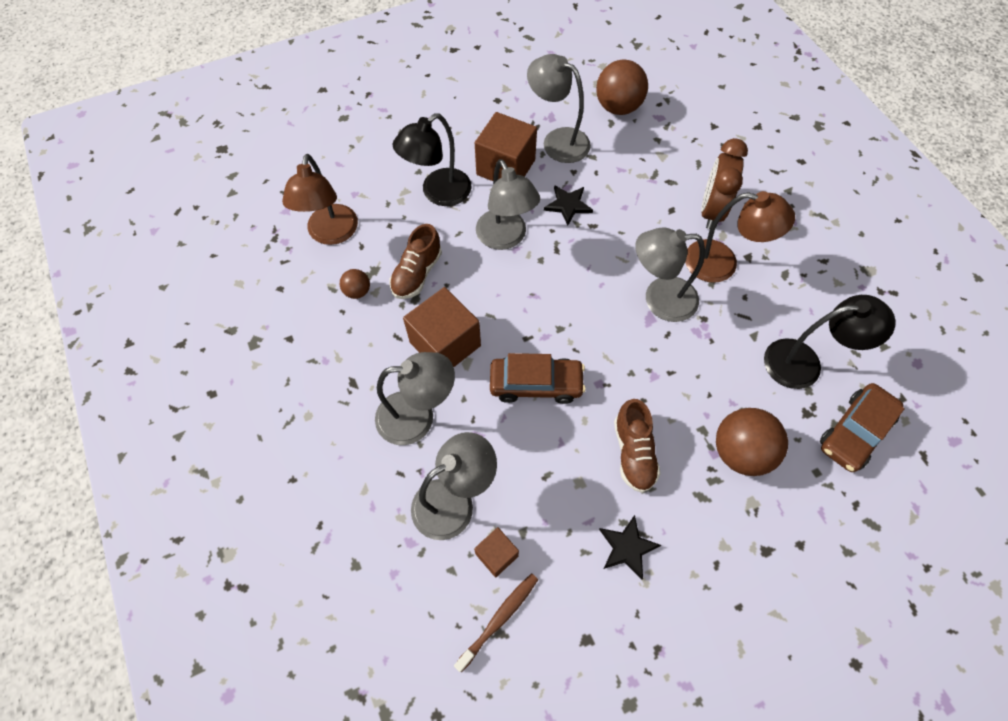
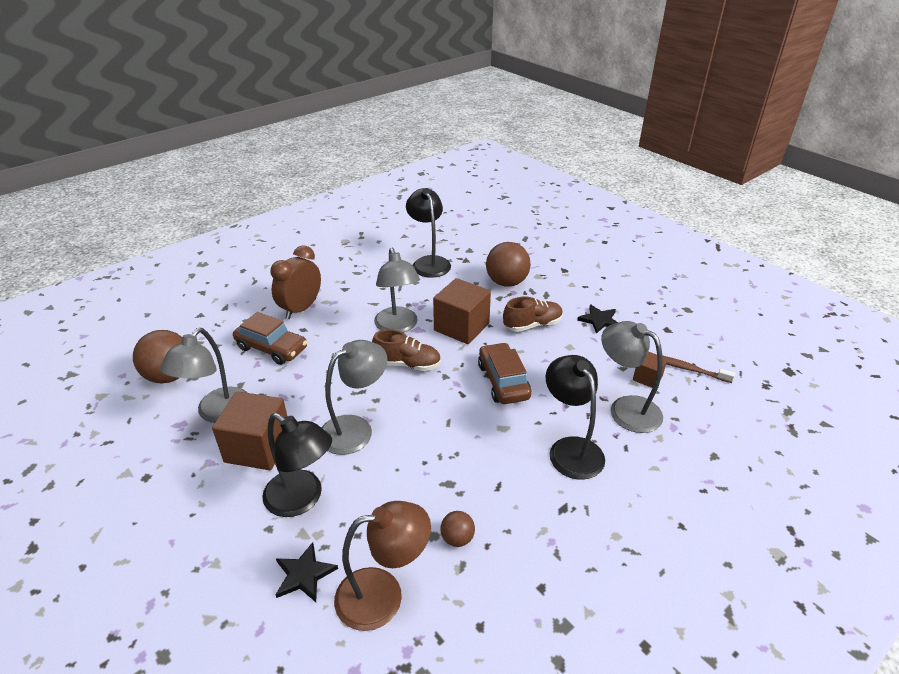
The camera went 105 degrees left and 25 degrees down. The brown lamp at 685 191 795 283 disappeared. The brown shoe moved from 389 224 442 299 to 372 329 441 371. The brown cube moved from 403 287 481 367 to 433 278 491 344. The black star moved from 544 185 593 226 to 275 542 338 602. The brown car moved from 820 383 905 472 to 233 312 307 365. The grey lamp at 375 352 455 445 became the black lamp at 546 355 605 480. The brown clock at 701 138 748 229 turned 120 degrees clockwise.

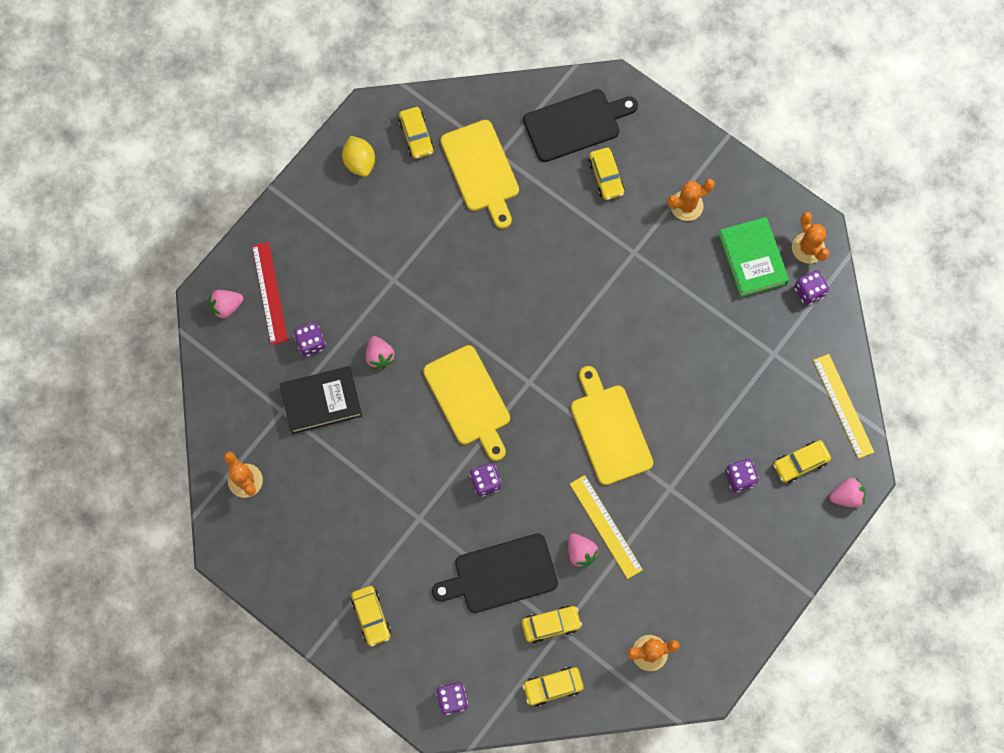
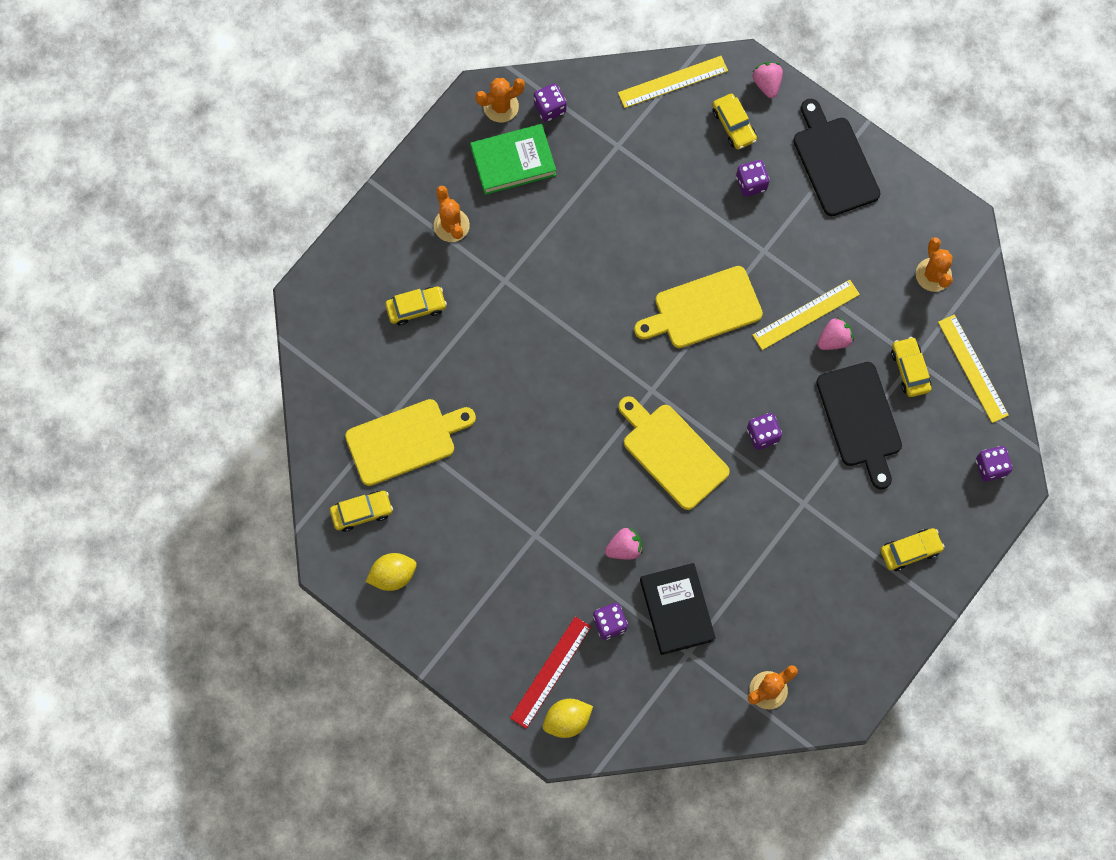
The camera went 90 degrees left and 0 degrees up. The black cutting board moved from 523 89 638 162 to 793 99 881 216. The pink strawberry at 209 290 243 319 was replaced by the yellow lemon at 543 699 593 738. The yellow car at 522 667 584 706 was replaced by the yellow ruler at 938 314 1009 423. The red ruler at 252 242 288 345 turned 45 degrees counterclockwise. The yellow cutting board at 423 345 510 461 turned 105 degrees counterclockwise.

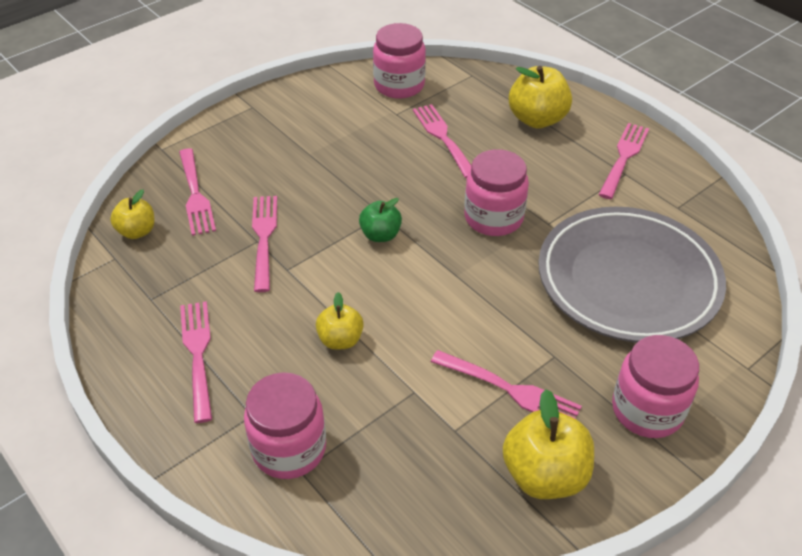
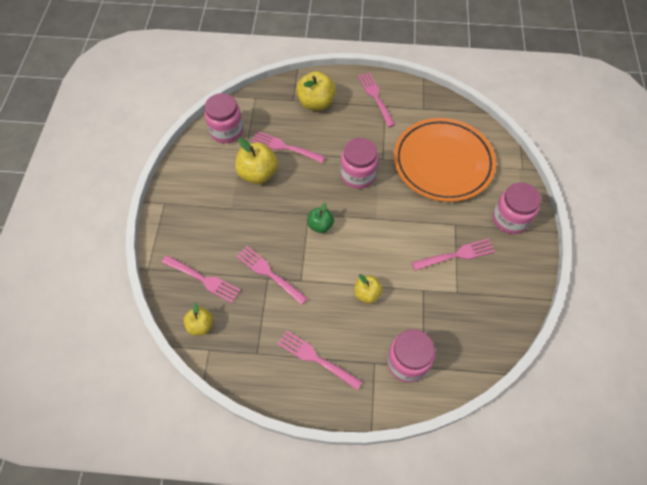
The camera went 45 degrees left and 15 degrees up. The yellow apple moved from 503 389 594 499 to 235 138 278 184. The grey plate at 538 207 726 343 became the orange plate at 394 118 496 202.

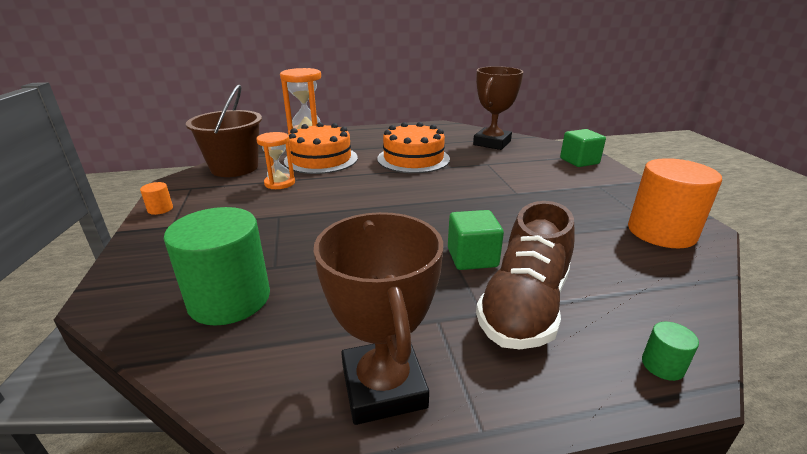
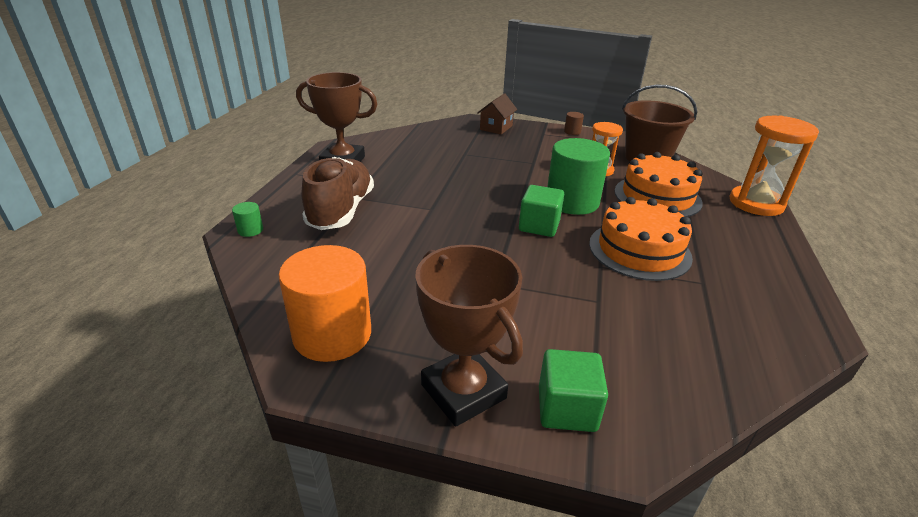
The camera went 115 degrees right and 5 degrees up. The brown house at 477 93 517 135 appeared. The green cylinder moved from 164 207 270 326 to 547 138 610 215. The green cube moved from 448 210 504 270 to 519 185 564 237. The brown trophy moved from 473 66 523 150 to 415 245 523 427. The orange cylinder at 140 182 173 215 became the brown cylinder at 564 112 584 135. The brown shoe at 476 201 575 349 turned 45 degrees clockwise.

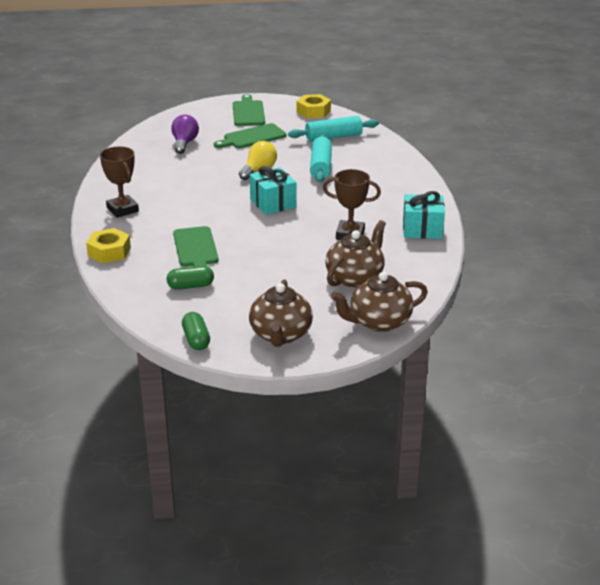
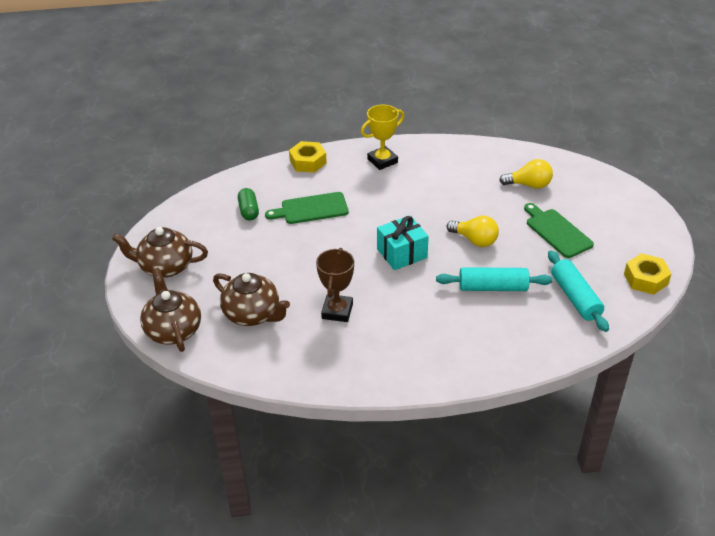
The camera went 90 degrees right and 10 degrees up. The green capsule at 182 312 210 350 disappeared. The green cutting board at 233 94 265 126 disappeared. The turquoise gift at 403 191 445 239 disappeared. The brown trophy at 100 147 139 218 became the yellow trophy at 361 105 404 170. The purple light bulb at 171 115 199 154 became the yellow light bulb at 499 159 553 189.

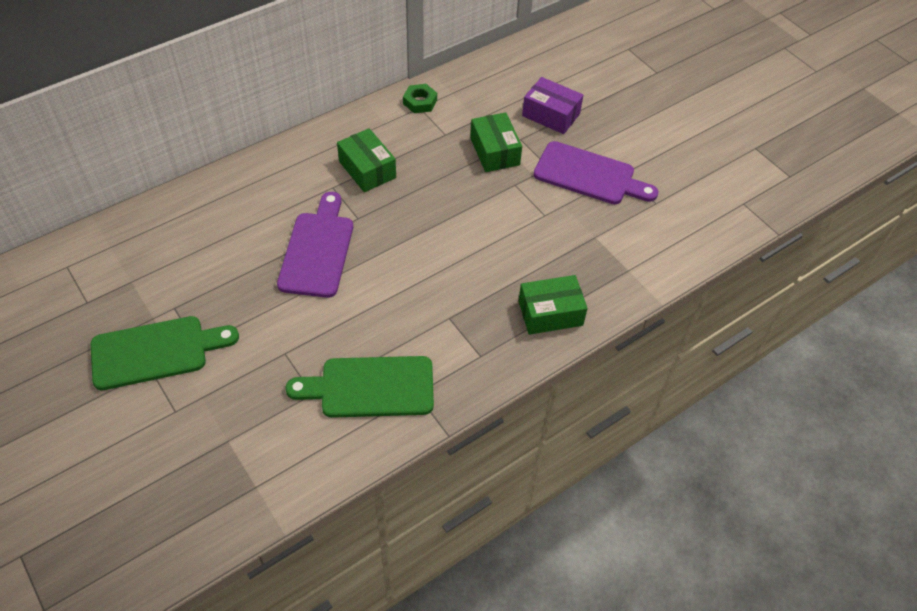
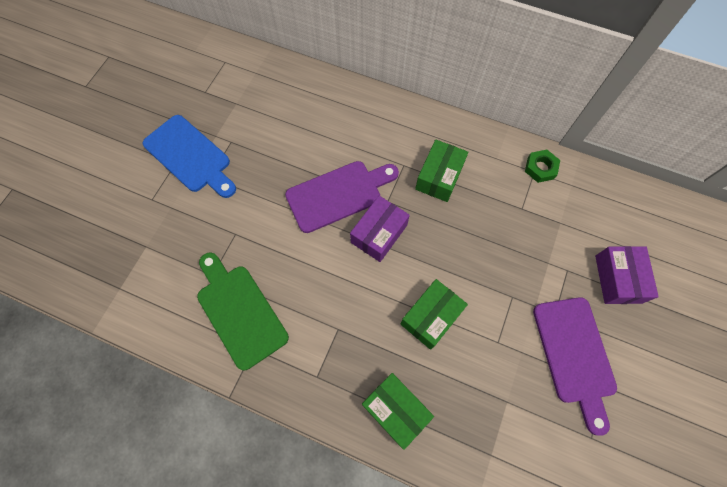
The camera went 60 degrees right and 15 degrees up. The purple box at 350 196 410 262 appeared. The green box moved from 470 112 522 172 to 401 279 468 350. The green cutting board at 91 316 239 390 became the blue cutting board at 143 115 236 198.

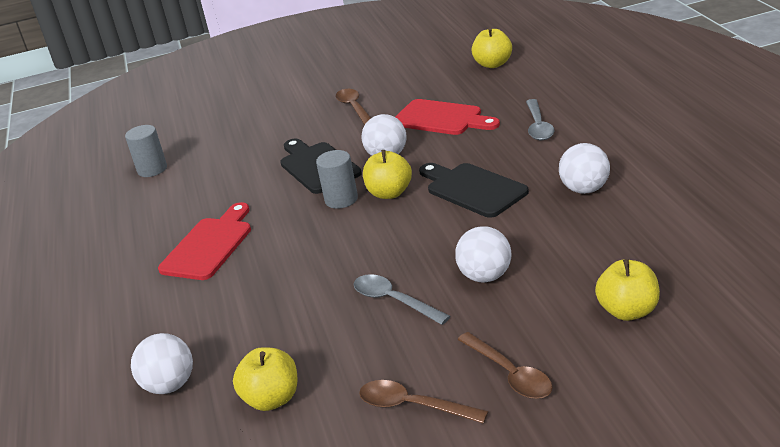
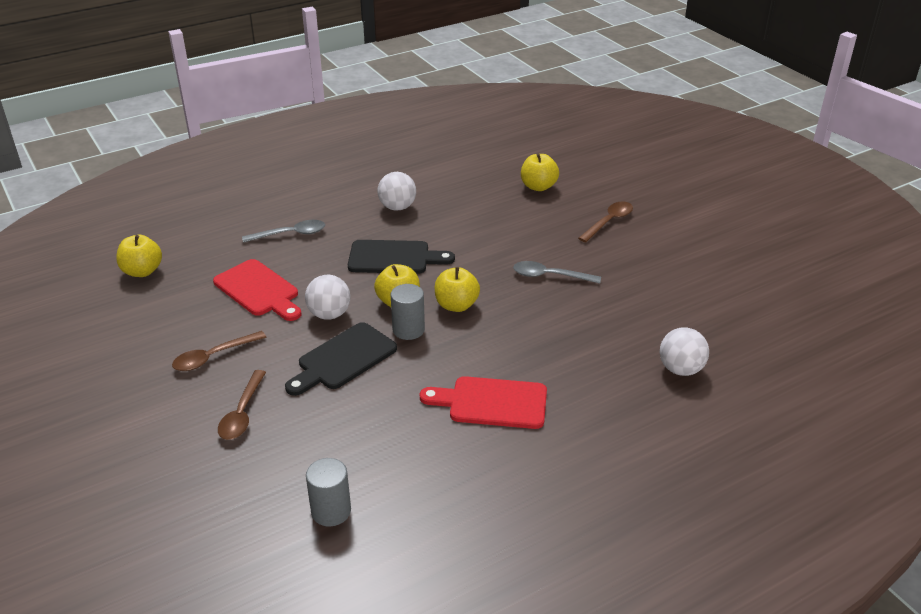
The camera went 110 degrees left and 5 degrees up. The white ball at 455 226 511 282 disappeared. The yellow apple moved from 233 348 297 411 to 435 267 480 312. The brown spoon moved from 359 380 489 424 to 218 370 266 440. The grey spoon at 354 274 451 325 turned 75 degrees clockwise. The red cutting board at 395 99 500 135 turned 120 degrees clockwise. The black cutting board at 419 163 529 218 turned 120 degrees counterclockwise.

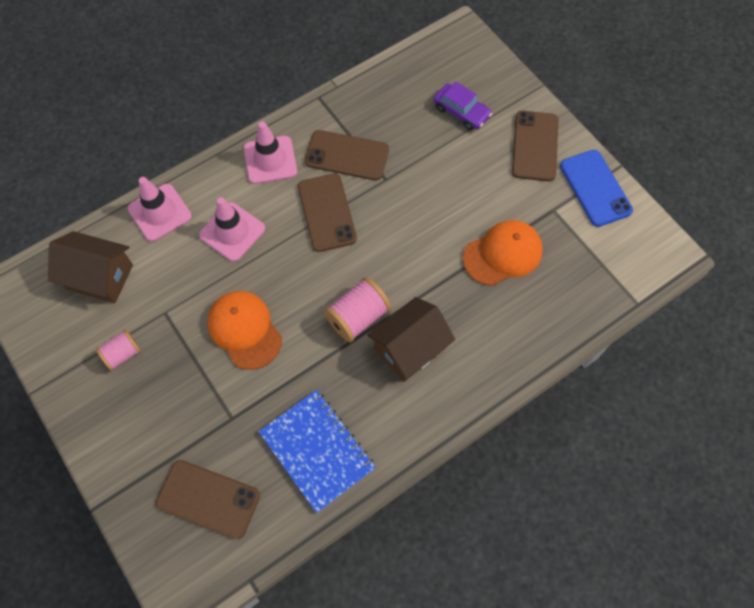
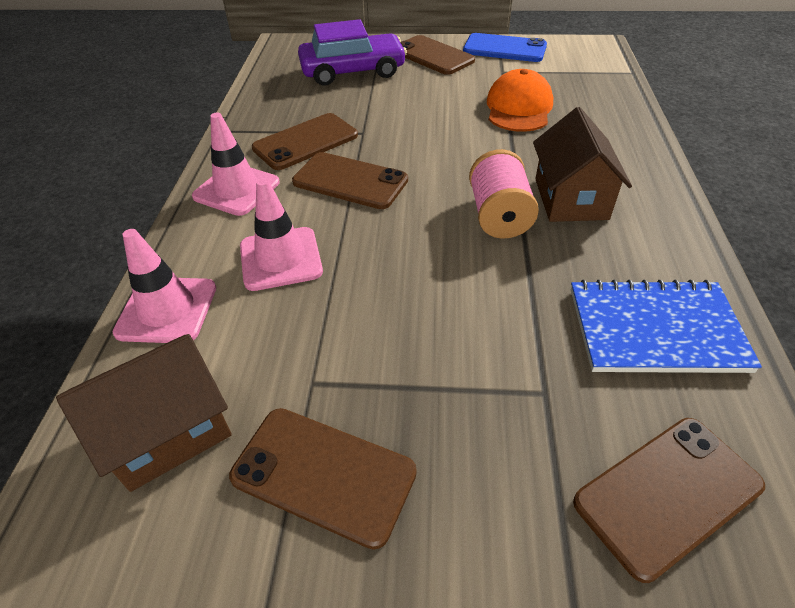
The camera went 50 degrees left and 20 degrees down. The orange cap at 207 291 282 370 disappeared. The pink spool at 96 329 141 371 was replaced by the brown phone at 229 408 417 550. The purple car at 434 82 492 130 changed to 1.67 times the size.

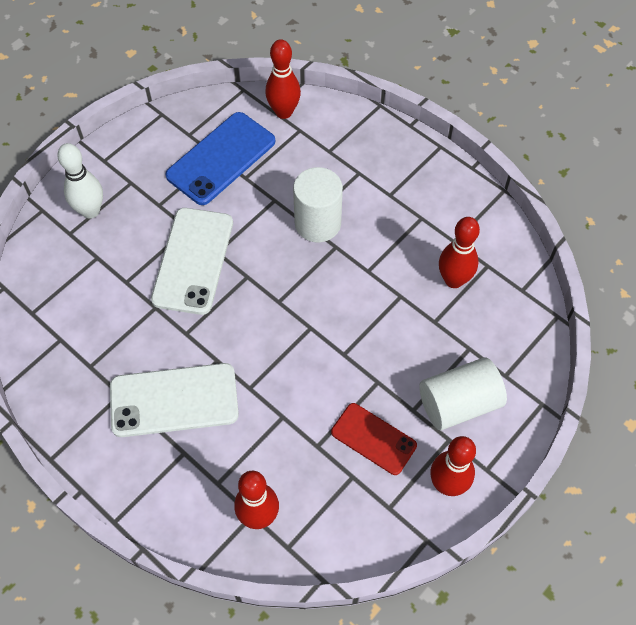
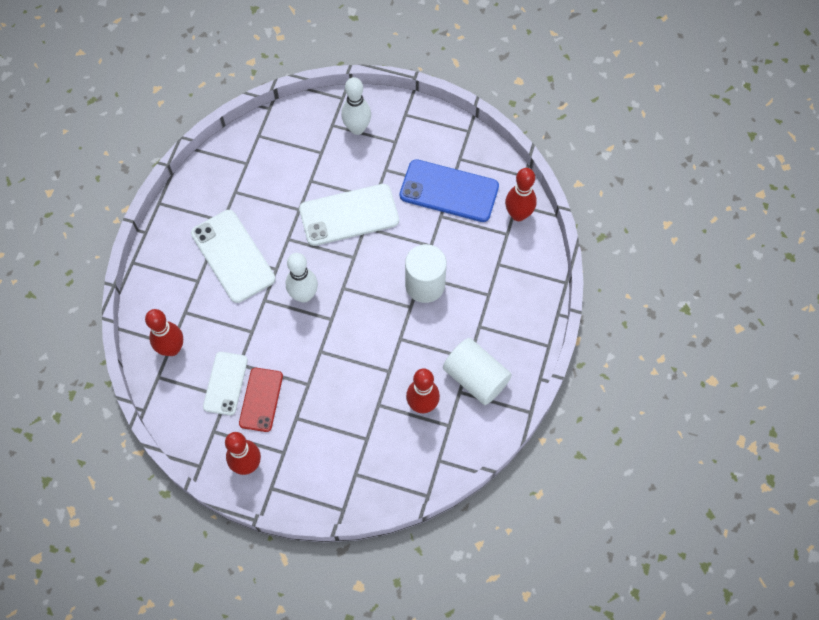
The camera went 65 degrees right and 5 degrees up. The white phone at 203 352 248 415 appeared. The white bowling pin at 286 253 318 303 appeared. The white cylinder moved from 419 358 507 430 to 443 338 512 405.

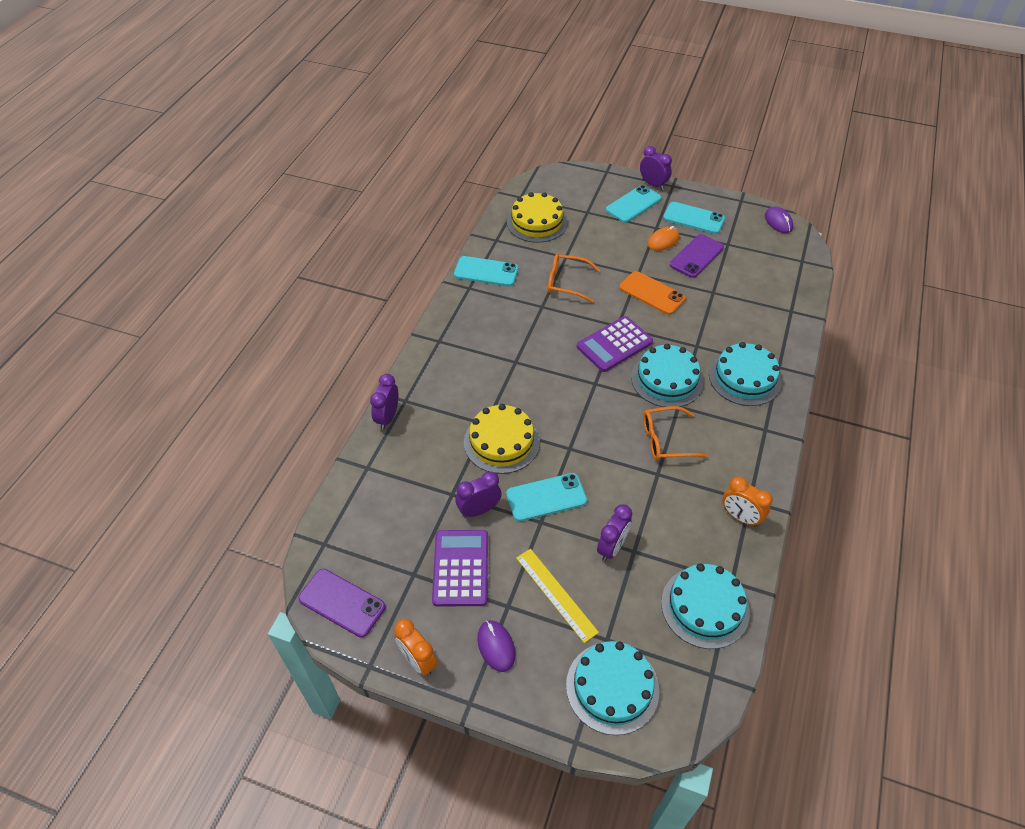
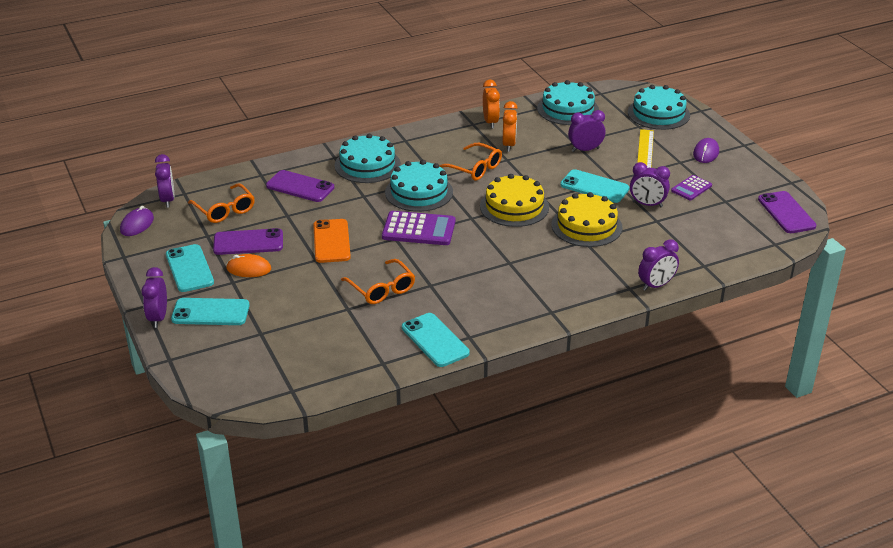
The camera went 135 degrees left and 15 degrees down. The purple clock at 155 154 174 208 appeared. The orange glasses at 188 183 255 223 appeared. The purple phone at 266 170 334 202 appeared. The orange clock moved from 394 619 437 676 to 503 101 518 152. The yellow cake moved from 507 192 568 243 to 480 174 549 227. The purple calculator at 432 530 488 606 changed to 0.58 times the size.

